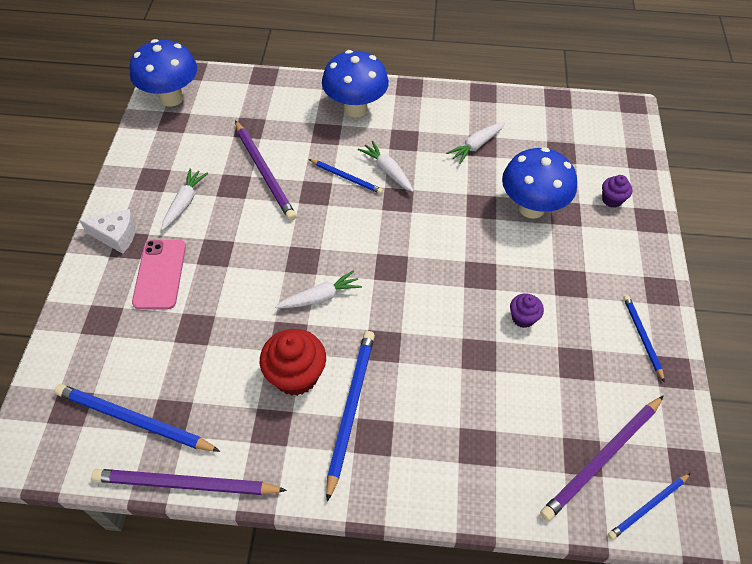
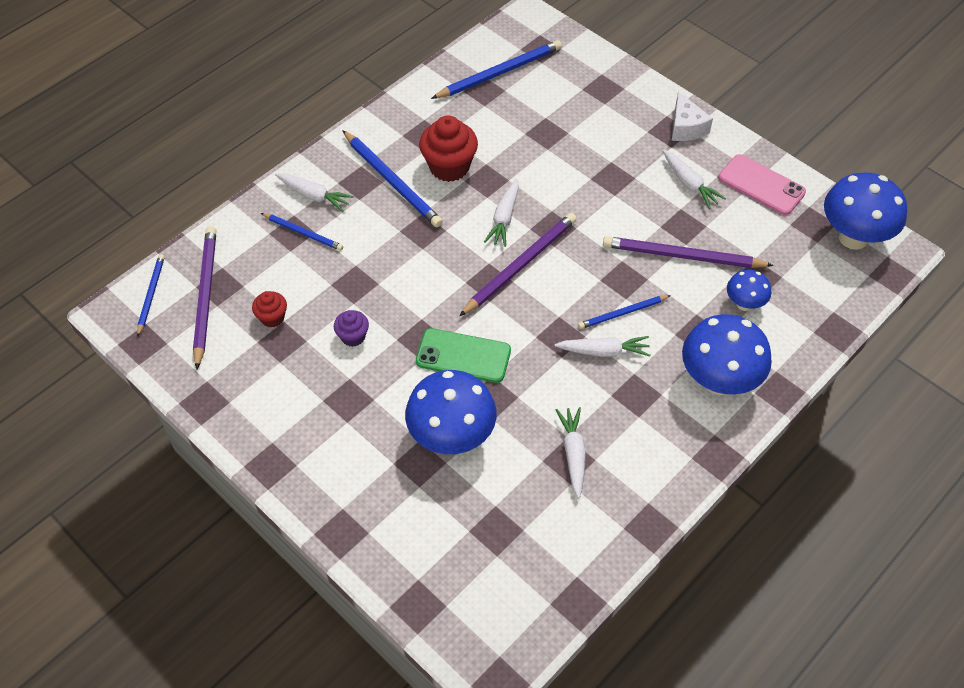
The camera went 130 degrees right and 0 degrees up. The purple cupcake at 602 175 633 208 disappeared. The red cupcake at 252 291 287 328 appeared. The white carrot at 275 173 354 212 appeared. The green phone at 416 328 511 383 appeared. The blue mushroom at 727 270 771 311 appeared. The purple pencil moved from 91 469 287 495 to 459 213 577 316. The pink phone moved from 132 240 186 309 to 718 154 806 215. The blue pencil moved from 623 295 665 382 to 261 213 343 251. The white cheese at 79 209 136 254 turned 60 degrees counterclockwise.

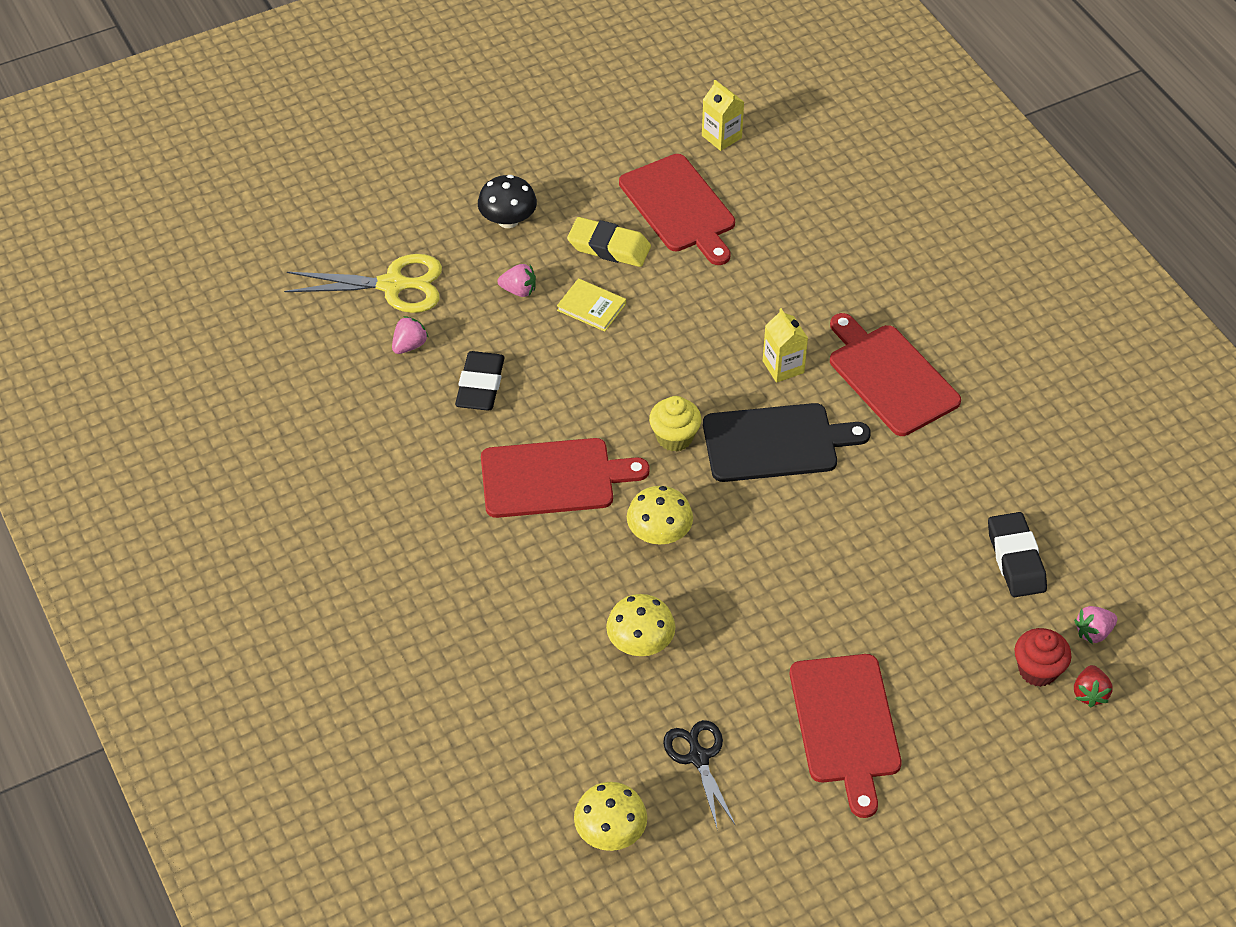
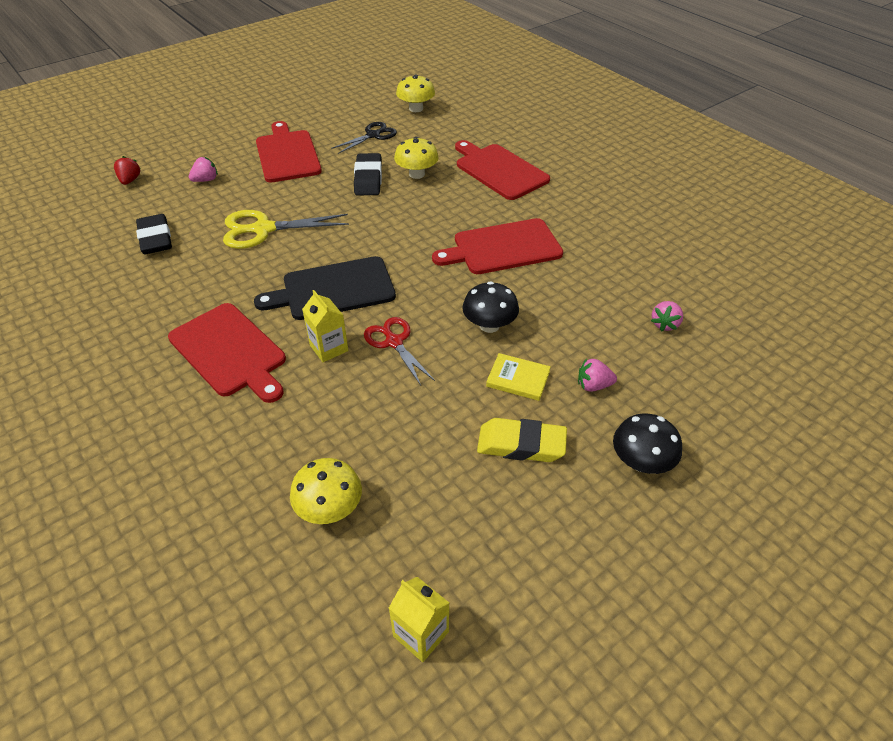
The camera went 170 degrees right and 5 degrees down. The yellow cupcake at 649 396 702 452 disappeared. The red cupcake at 1014 628 1072 687 disappeared. The red scissors at 364 317 435 385 appeared. The black mushroom at 462 281 519 333 appeared. The yellow scissors moved from 284 254 442 313 to 223 210 349 249. The black eraser moved from 455 351 505 411 to 354 153 382 195. The red cutting board moved from 619 154 735 265 to 455 140 550 200. The yellow mushroom moved from 627 486 693 544 to 290 458 362 524. The pink strawberry moved from 1074 606 1117 644 to 189 157 218 182. The black scissors at 663 720 736 828 turned 105 degrees counterclockwise.

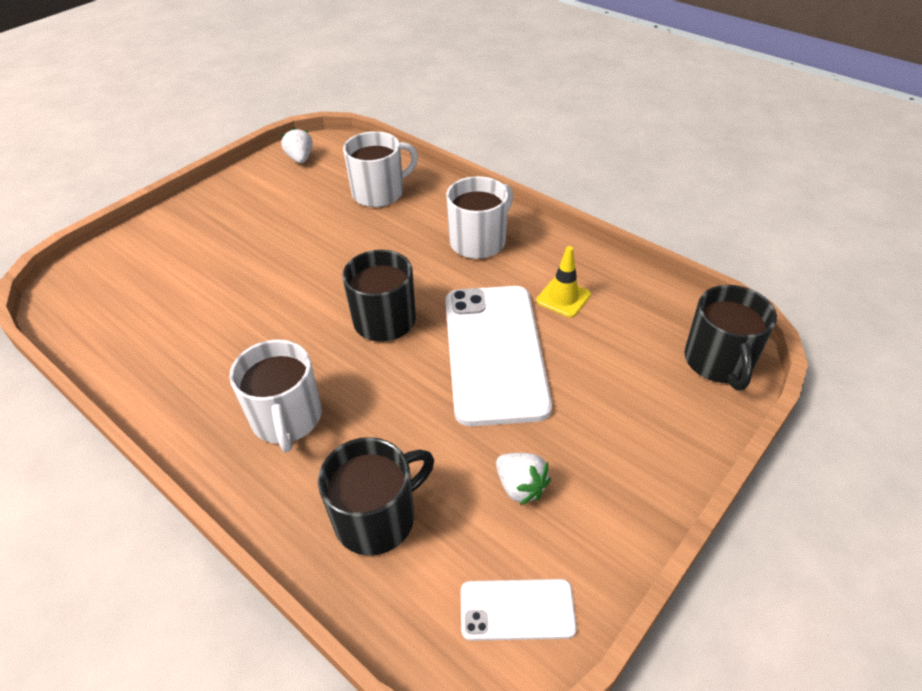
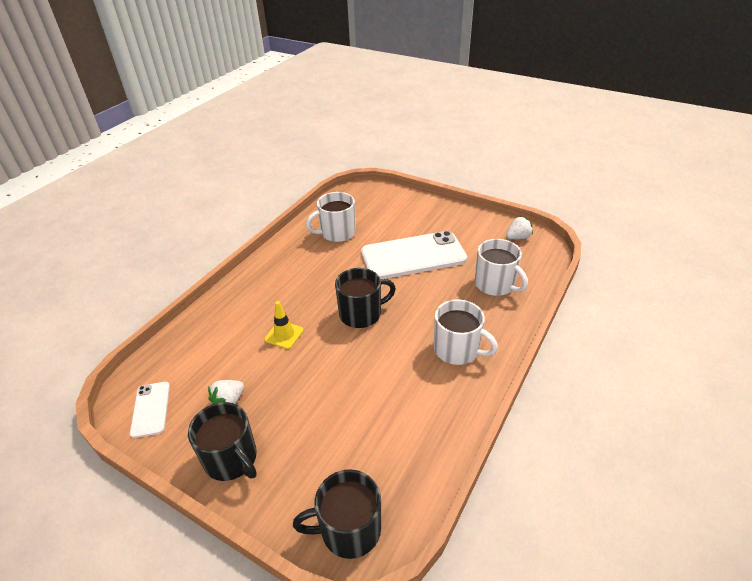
The camera went 80 degrees right and 5 degrees down. The white mug moved from 229 339 322 452 to 306 192 356 242. The black mug moved from 318 437 434 556 to 188 402 257 481. The white phone moved from 445 286 552 426 to 361 231 467 279. The yellow traffic cone moved from 536 246 591 318 to 265 301 304 349.

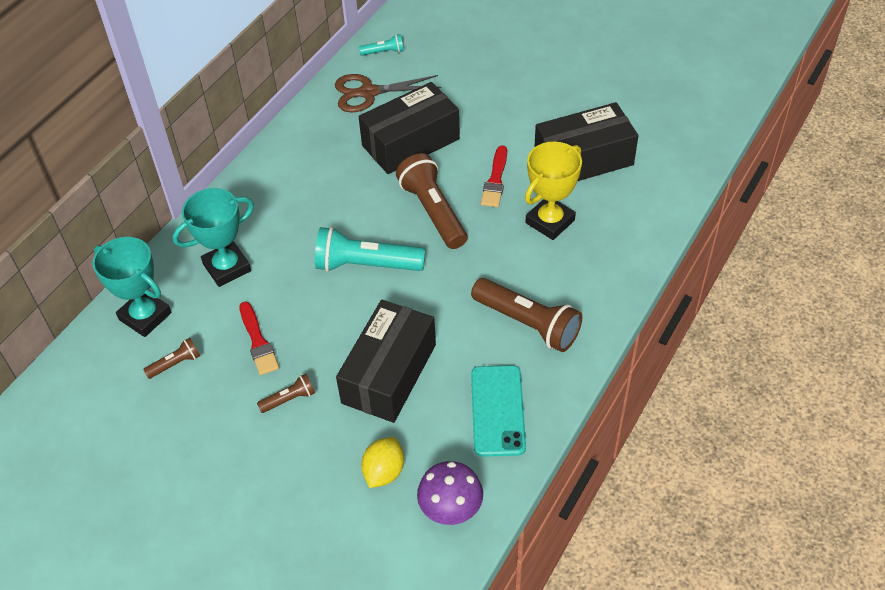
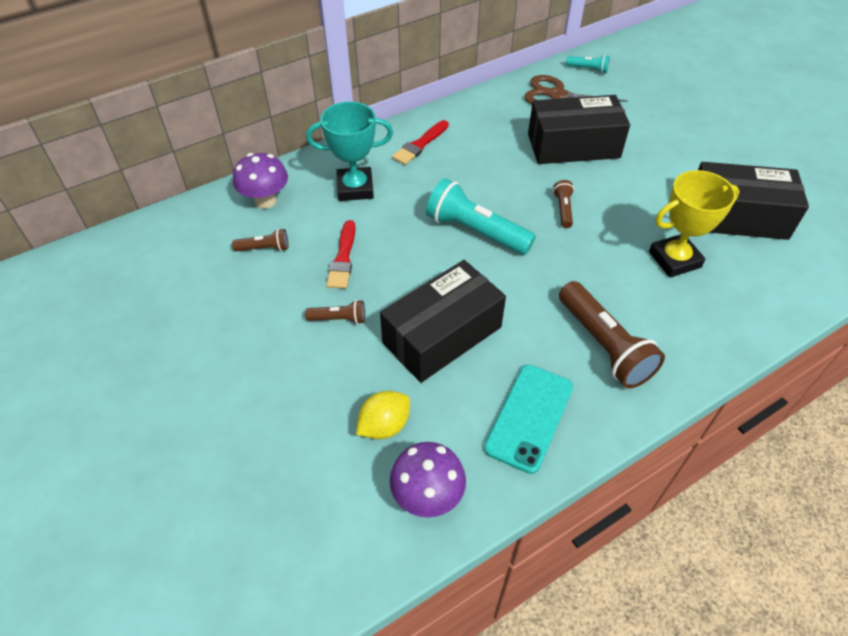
The camera went 25 degrees right and 0 degrees up. The red brush moved from 481 145 507 207 to 392 120 449 165. The turquoise trophy at 93 237 171 337 was replaced by the purple mushroom at 233 153 288 209. The brown flashlight at 396 153 467 249 changed to 0.49 times the size.

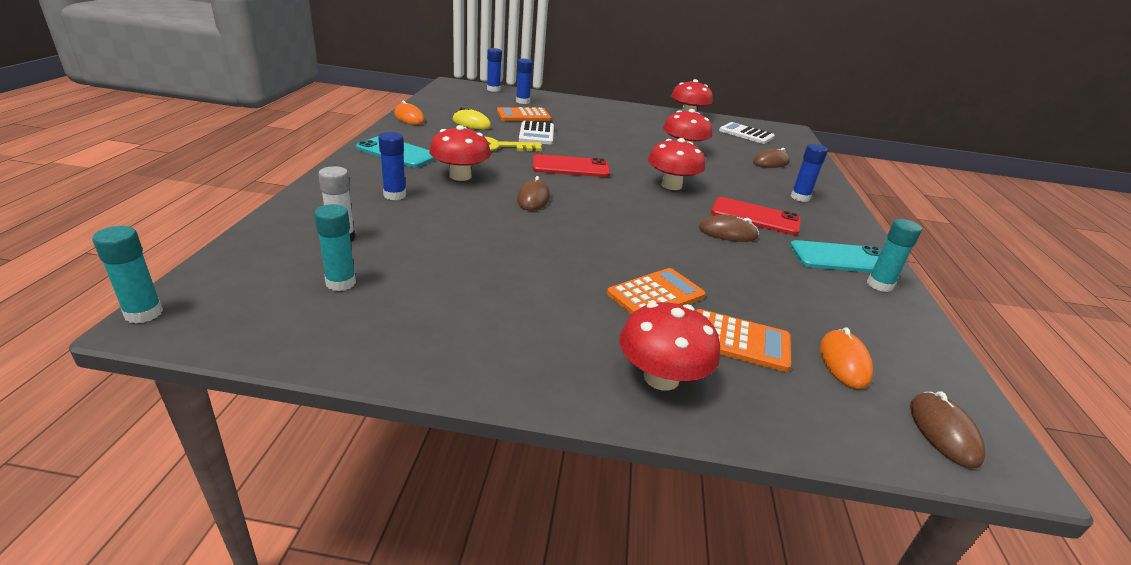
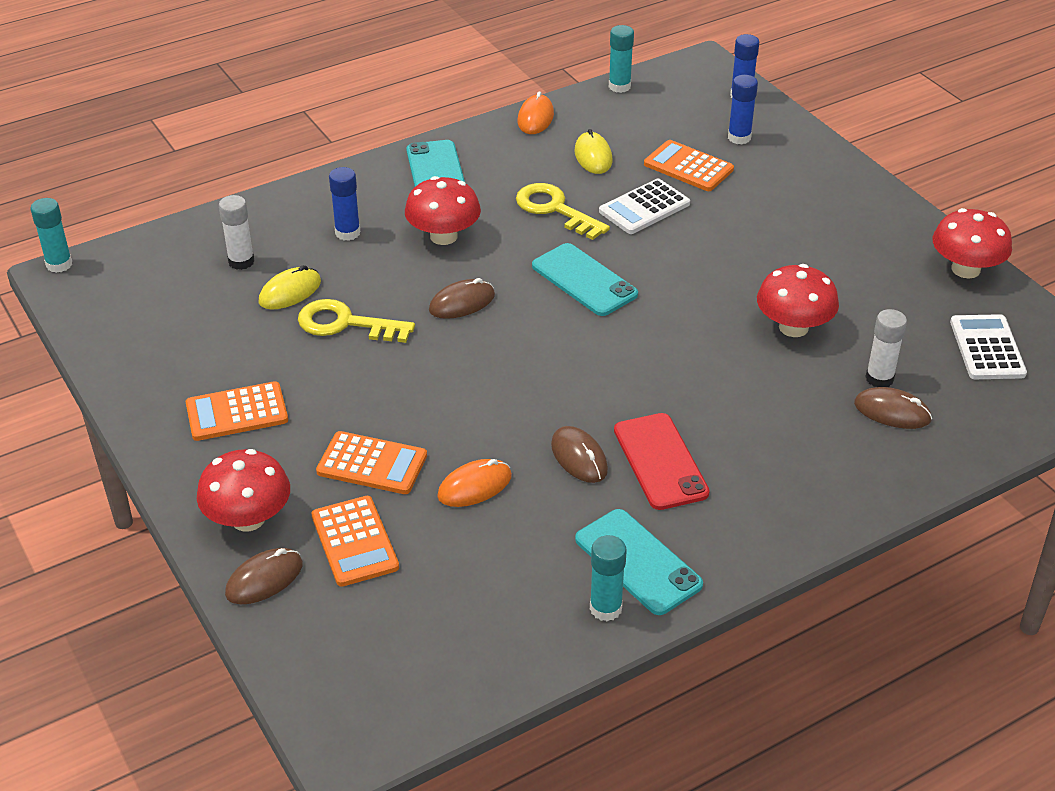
The camera went 55 degrees right and 10 degrees up. The red mushroom at 648 138 705 190 disappeared. The blue glue stick at 791 144 828 202 disappeared. The orange calculator at 186 381 288 441 appeared. The yellow mouse at 259 265 321 309 appeared. The yellow key at 298 299 415 343 appeared. The white glue stick at 865 309 907 387 appeared. The turquoise glue stick moved from 314 204 356 291 to 609 25 634 93. The orange mouse moved from 820 327 873 389 to 437 459 512 507. The brown mouse moved from 910 391 985 468 to 225 548 303 604. The red phone at 533 154 610 177 became the turquoise phone at 532 243 638 316.

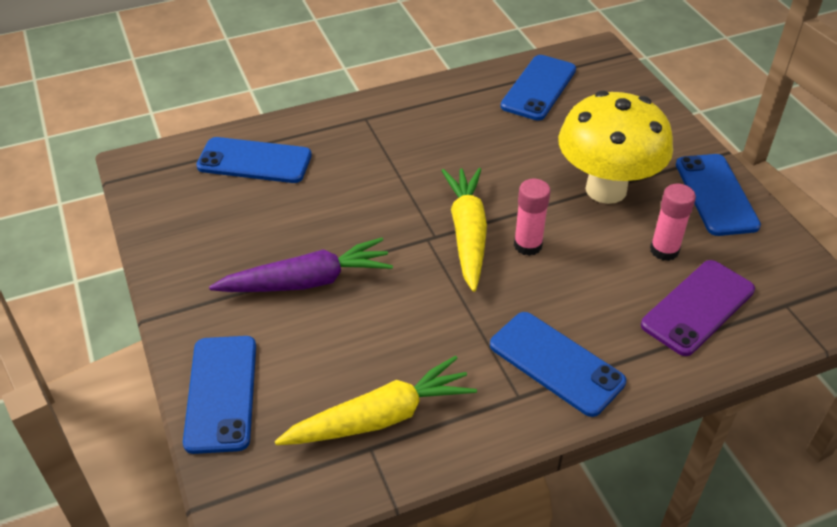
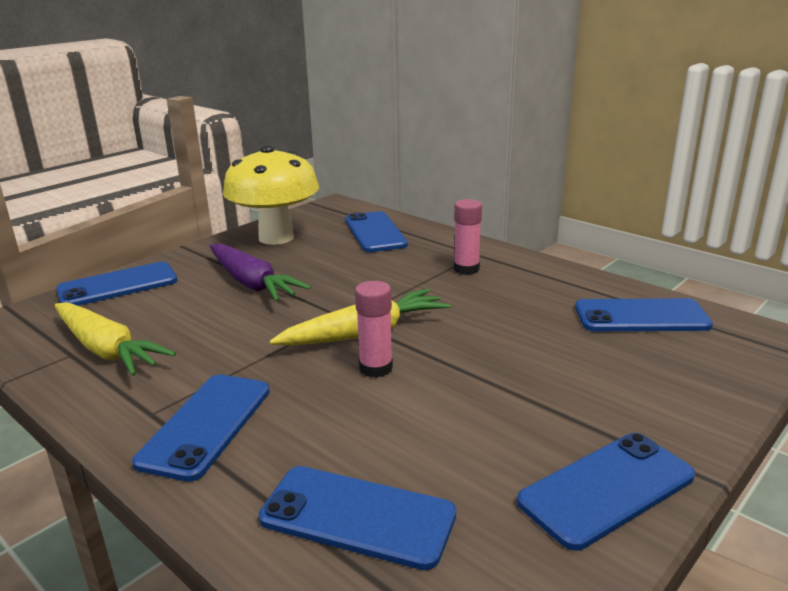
The camera went 65 degrees right and 20 degrees down. The yellow mushroom moved from 558 91 673 204 to 223 145 319 245. The pink glue stick moved from 650 184 696 261 to 454 199 482 275. The purple phone at 641 260 755 356 became the blue phone at 259 466 456 570.

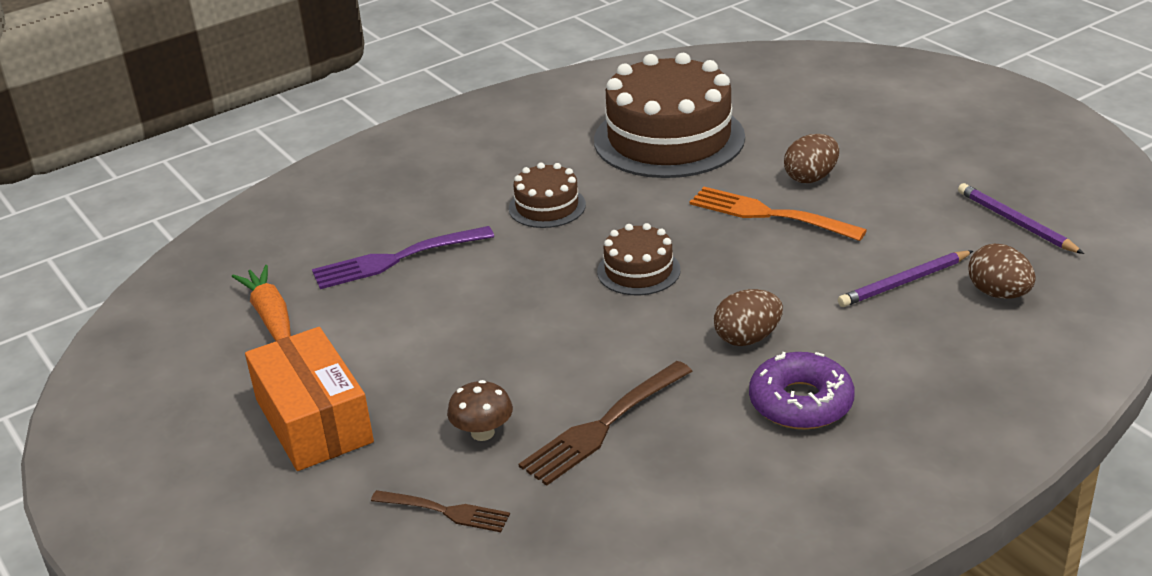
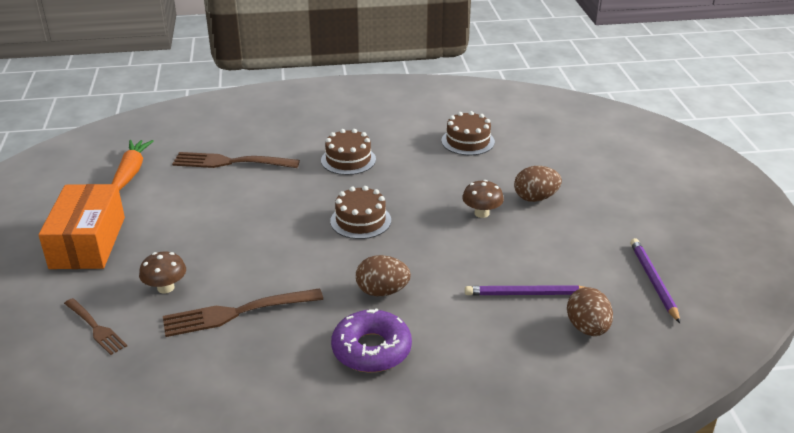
The camera went 25 degrees right and 0 degrees up. The orange fork at 690 187 867 241 was replaced by the brown mushroom at 462 180 504 218. The purple fork at 312 226 494 289 became the brown fork at 172 152 300 168. The brown cake at 594 53 745 178 changed to 0.48 times the size.

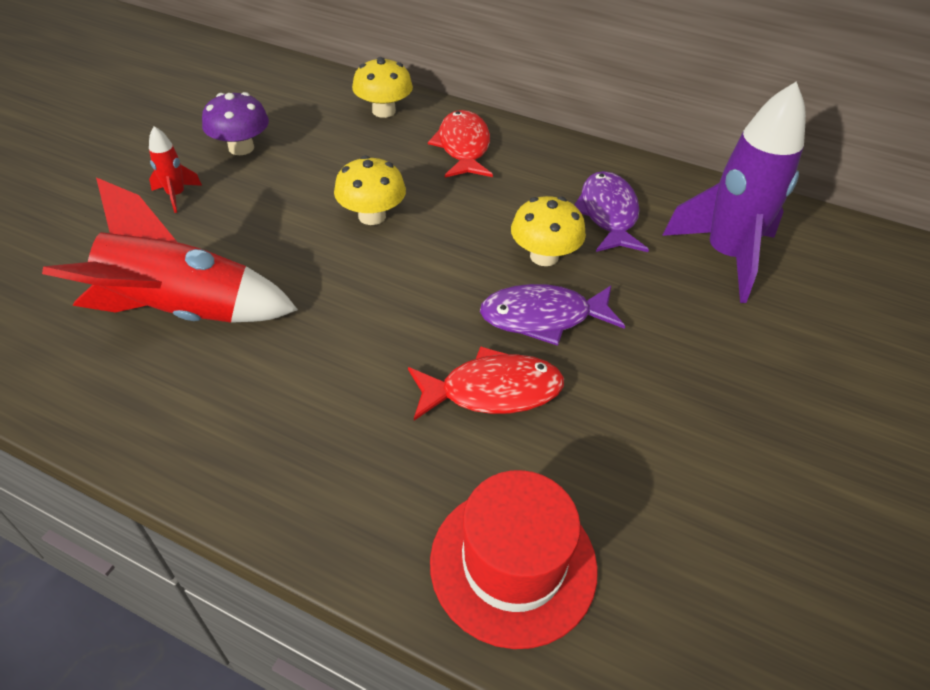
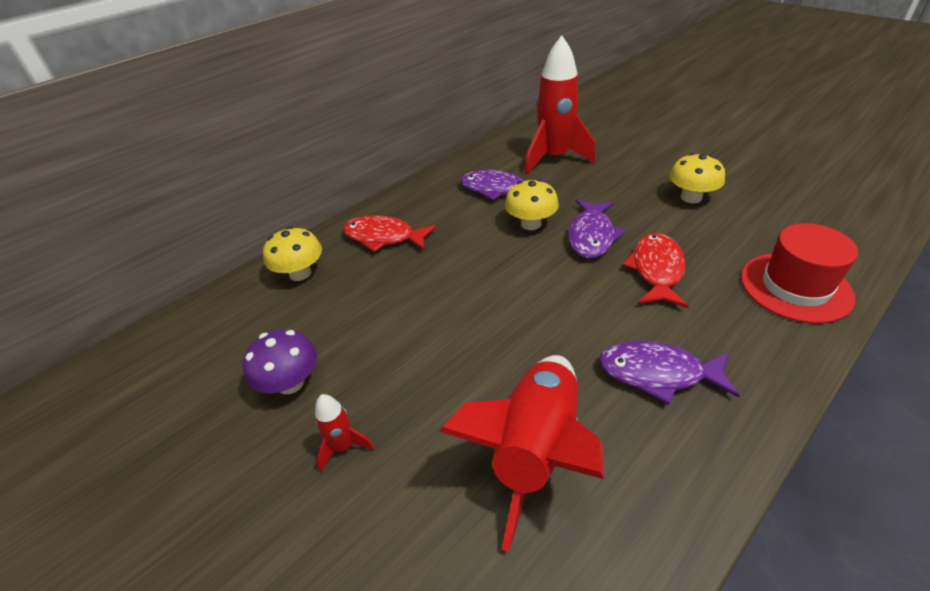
The camera went 65 degrees left and 5 degrees down. The purple fish at 599 341 740 404 appeared. The yellow mushroom moved from 334 156 406 225 to 669 153 725 203. The purple rocket at 662 81 806 303 became the red rocket at 525 35 596 175.

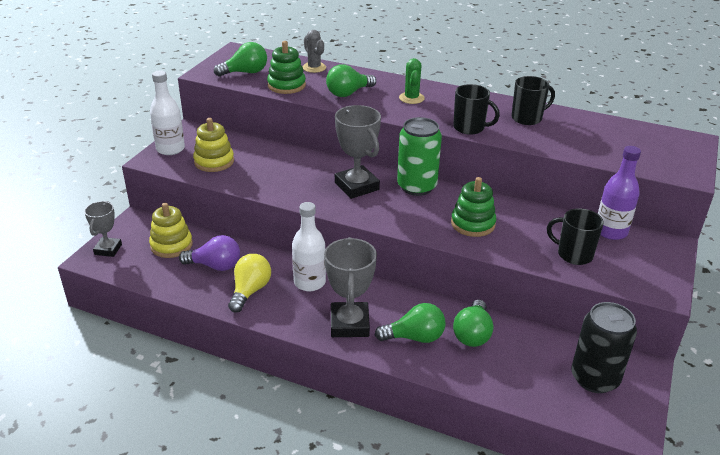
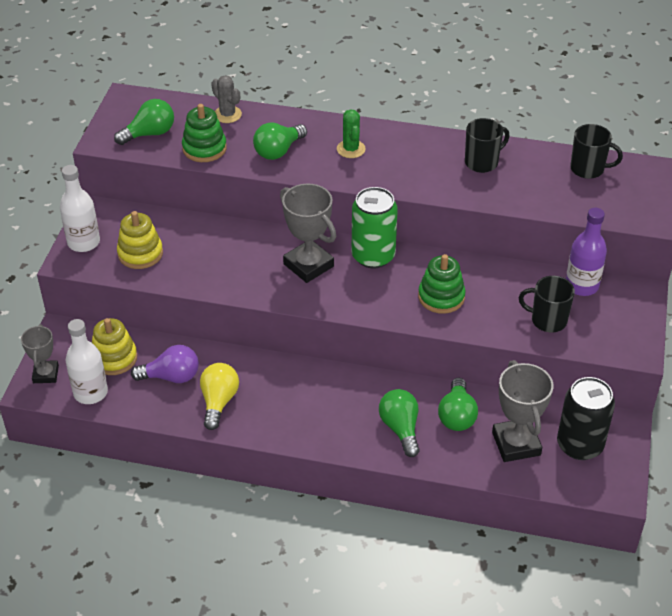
The camera went 10 degrees left and 10 degrees up. The white bottle moved from 292 202 326 291 to 66 319 108 404. The grey trophy moved from 324 237 377 337 to 492 360 553 462. The black mug moved from 453 84 500 135 to 570 124 623 179. The green light bulb at 375 303 446 343 turned 90 degrees counterclockwise.

